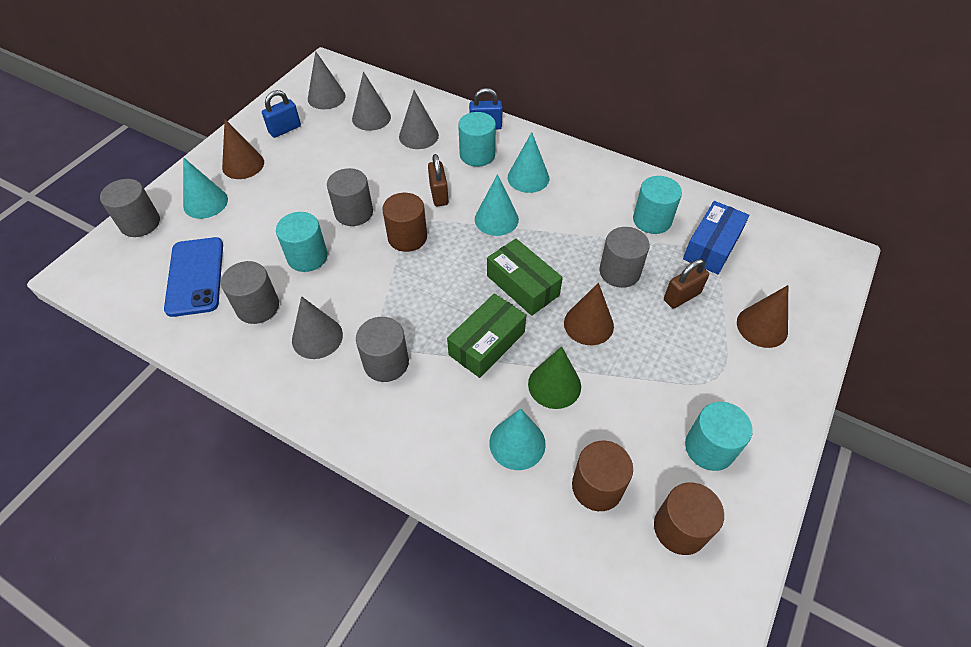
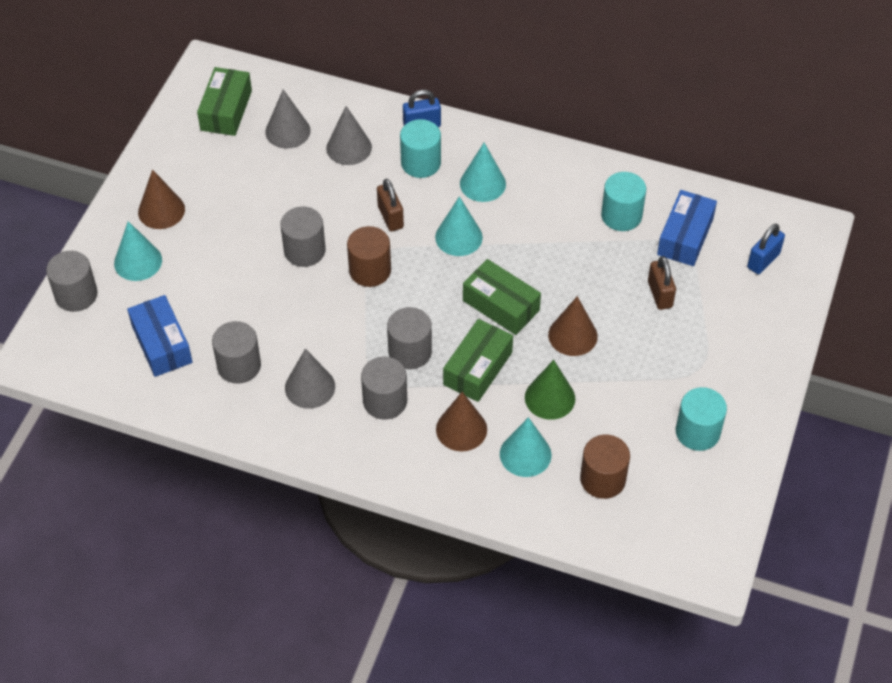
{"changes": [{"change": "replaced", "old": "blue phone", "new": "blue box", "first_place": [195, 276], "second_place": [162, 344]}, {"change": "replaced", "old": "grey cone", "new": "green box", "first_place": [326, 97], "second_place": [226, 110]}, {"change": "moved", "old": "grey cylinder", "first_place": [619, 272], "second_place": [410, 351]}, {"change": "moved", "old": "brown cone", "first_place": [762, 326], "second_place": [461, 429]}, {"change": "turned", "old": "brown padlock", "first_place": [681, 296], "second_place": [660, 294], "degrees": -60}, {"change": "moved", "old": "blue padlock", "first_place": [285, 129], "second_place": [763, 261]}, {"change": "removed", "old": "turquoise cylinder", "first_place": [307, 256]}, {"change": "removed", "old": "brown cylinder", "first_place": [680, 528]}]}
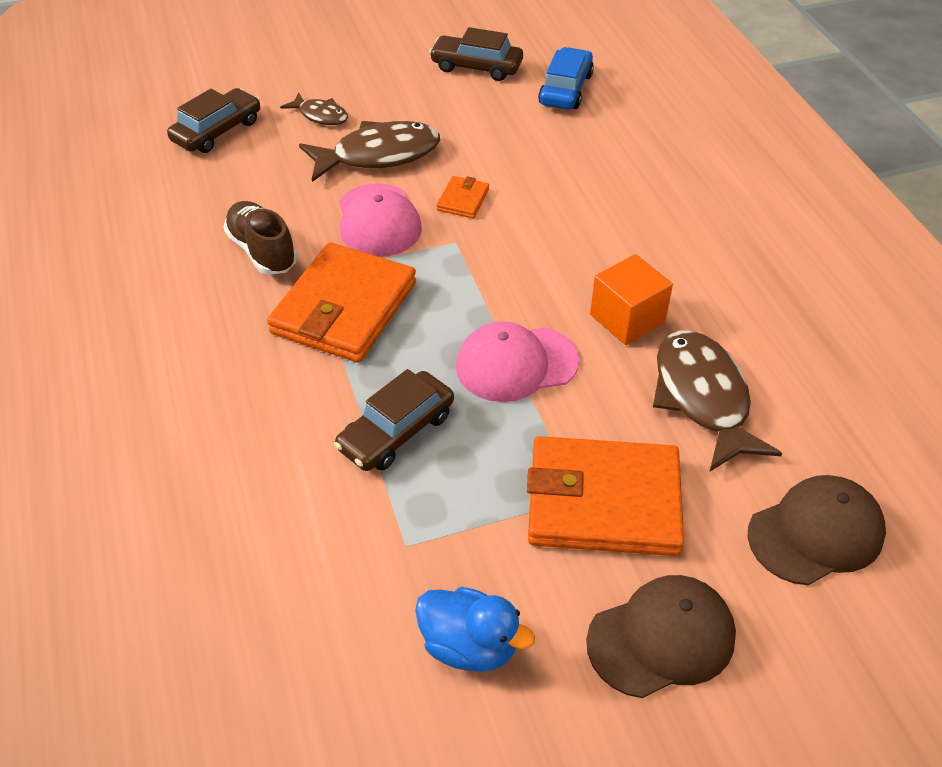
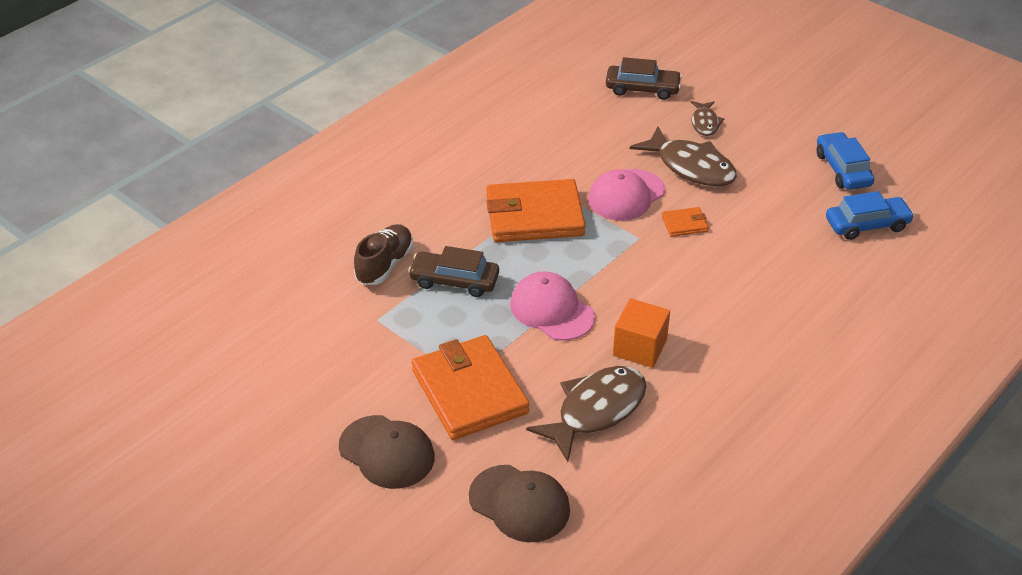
{"changes": [{"change": "moved", "old": "brown shoe", "first_place": [262, 251], "second_place": [385, 265]}, {"change": "recoloured", "old": "brown car", "new": "blue car", "first_place": [476, 67], "second_place": [842, 169]}, {"change": "removed", "old": "blue duck", "first_place": [469, 646]}]}
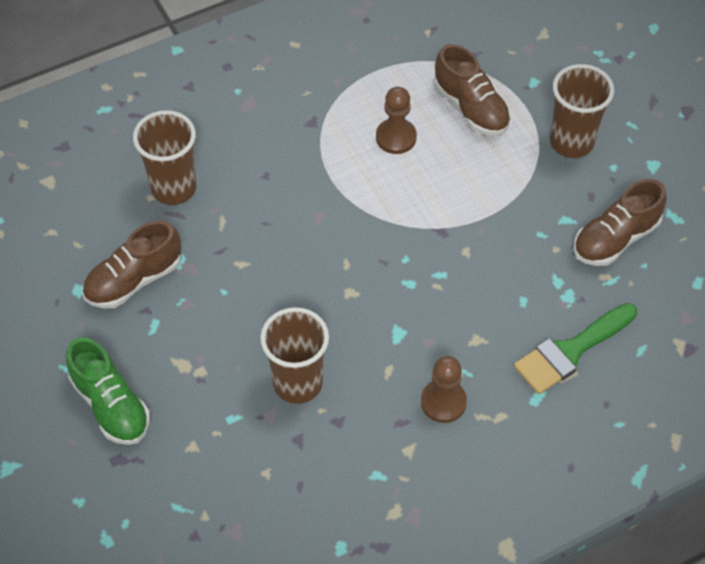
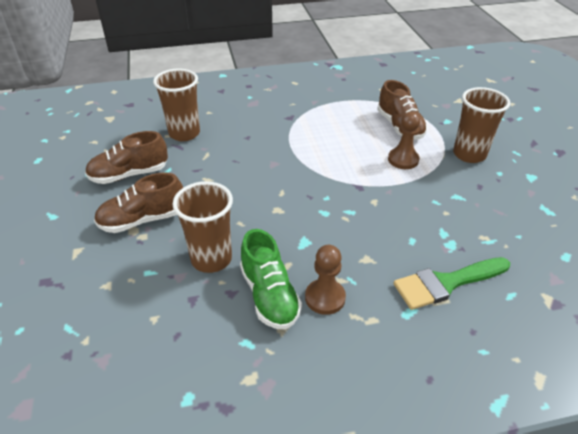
{"changes": [{"change": "moved", "old": "brown shoe", "first_place": [615, 238], "second_place": [142, 220]}, {"change": "moved", "old": "green shoe", "first_place": [111, 405], "second_place": [269, 295]}, {"change": "moved", "old": "brown pawn", "first_place": [396, 137], "second_place": [403, 160]}]}
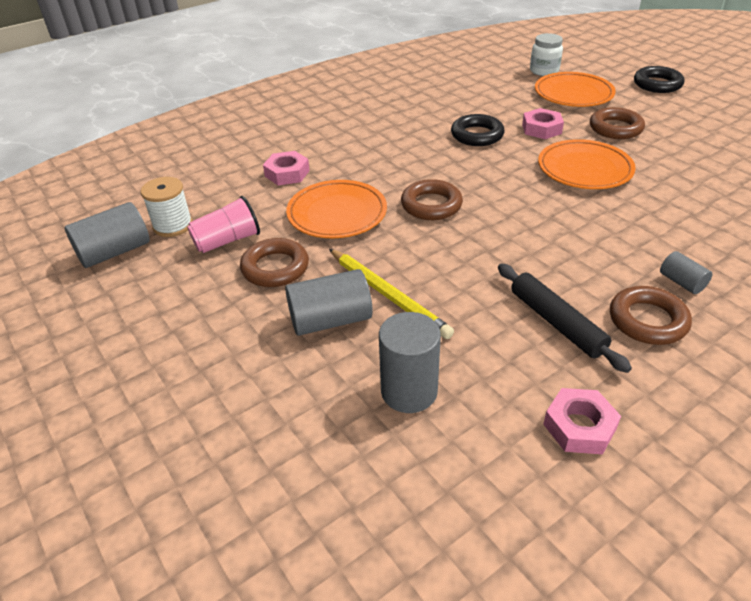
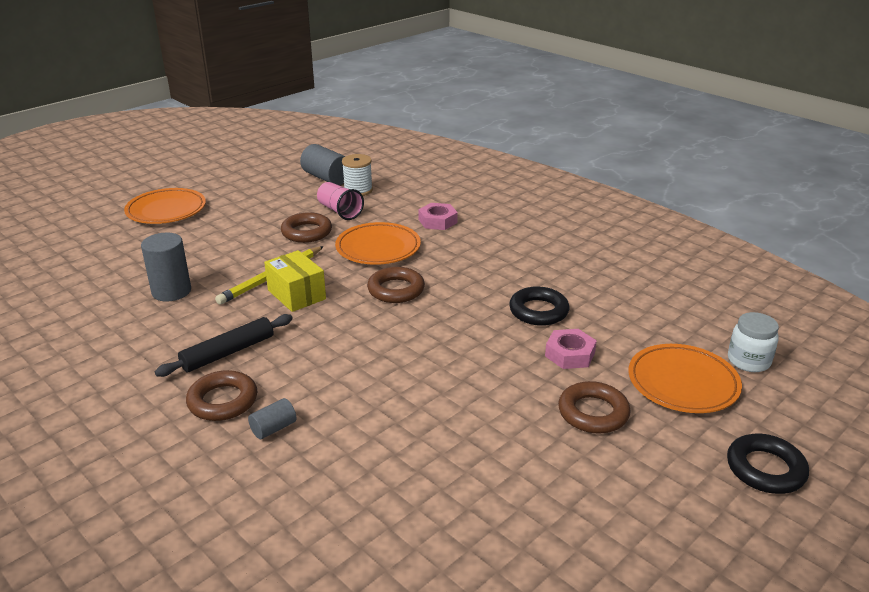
{"changes": [{"change": "moved", "old": "orange plate", "first_place": [584, 169], "second_place": [166, 210]}, {"change": "added", "new": "yellow box", "second_place": [296, 295]}, {"change": "removed", "old": "grey cylinder", "first_place": [330, 320]}, {"change": "removed", "old": "pink nut", "first_place": [579, 426]}]}
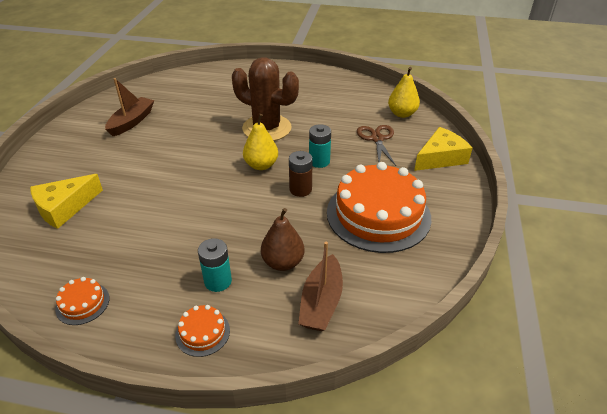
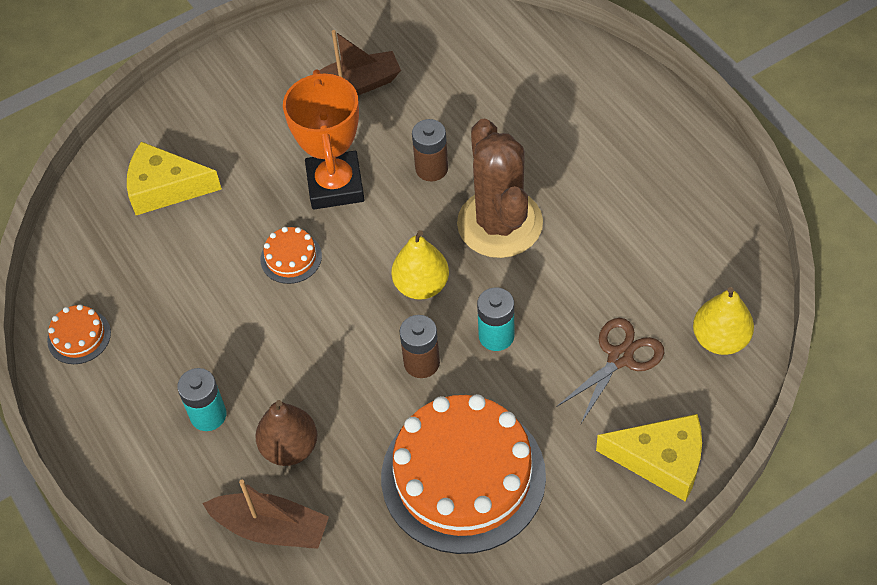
{"changes": [{"change": "turned", "old": "brown boat", "first_place": [321, 302], "second_place": [271, 528], "degrees": -135}, {"change": "moved", "old": "orange cake", "first_place": [202, 332], "second_place": [291, 257]}, {"change": "added", "new": "orange trophy", "second_place": [335, 185]}, {"change": "added", "new": "brown battery", "second_place": [431, 168]}]}
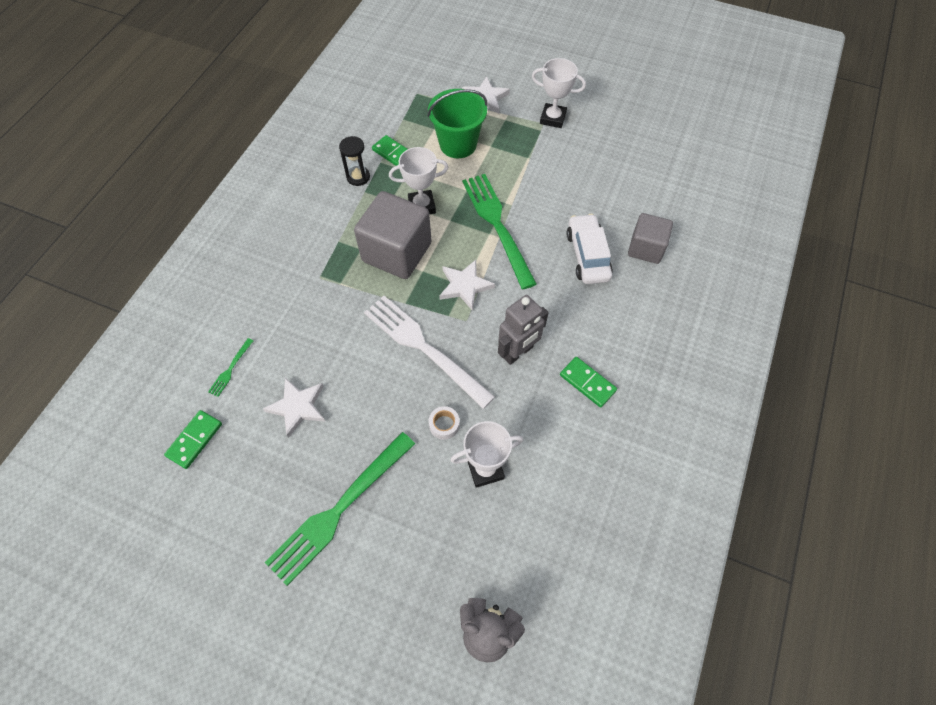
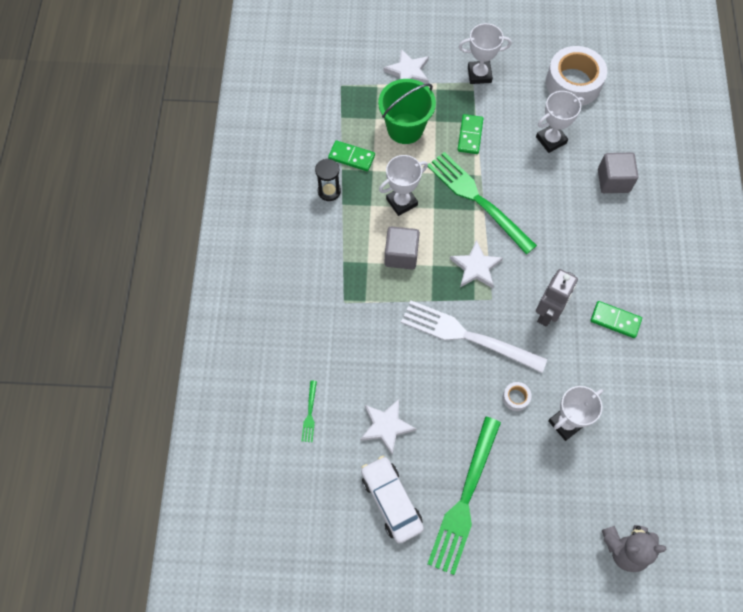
{"changes": [{"change": "moved", "old": "white car", "first_place": [587, 255], "second_place": [391, 501]}, {"change": "resized", "old": "grey cube", "first_place": [397, 252], "second_place": [401, 255], "factor": 0.61}, {"change": "moved", "old": "green domino", "first_place": [195, 440], "second_place": [470, 135]}, {"change": "added", "new": "white trophy", "second_place": [551, 140]}, {"change": "added", "new": "white tape", "second_place": [573, 83]}]}
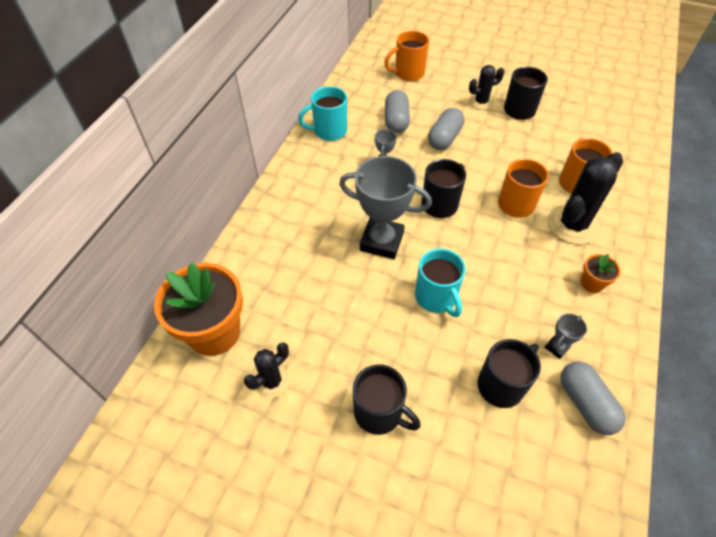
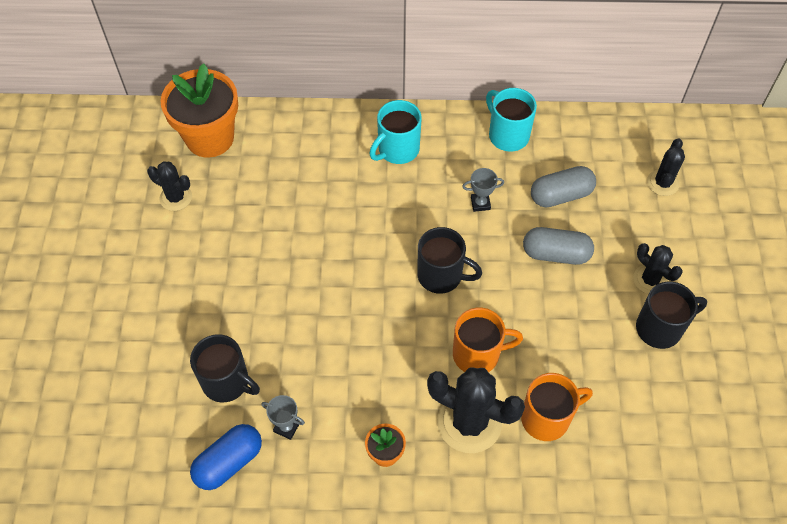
{"changes": [{"change": "recoloured", "old": "grey capsule", "new": "blue capsule", "first_place": [585, 403], "second_place": [229, 462]}, {"change": "moved", "old": "turquoise mug", "first_place": [436, 297], "second_place": [397, 150]}, {"change": "replaced", "old": "orange mug", "new": "black cactus", "first_place": [408, 73], "second_place": [663, 183]}, {"change": "removed", "old": "grey trophy", "first_place": [381, 241]}, {"change": "removed", "old": "black mug", "first_place": [379, 413]}]}
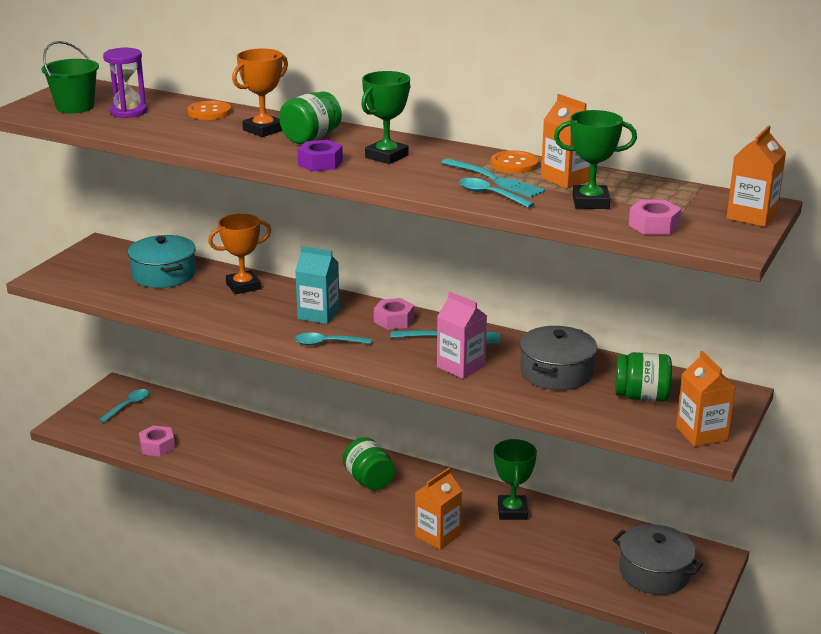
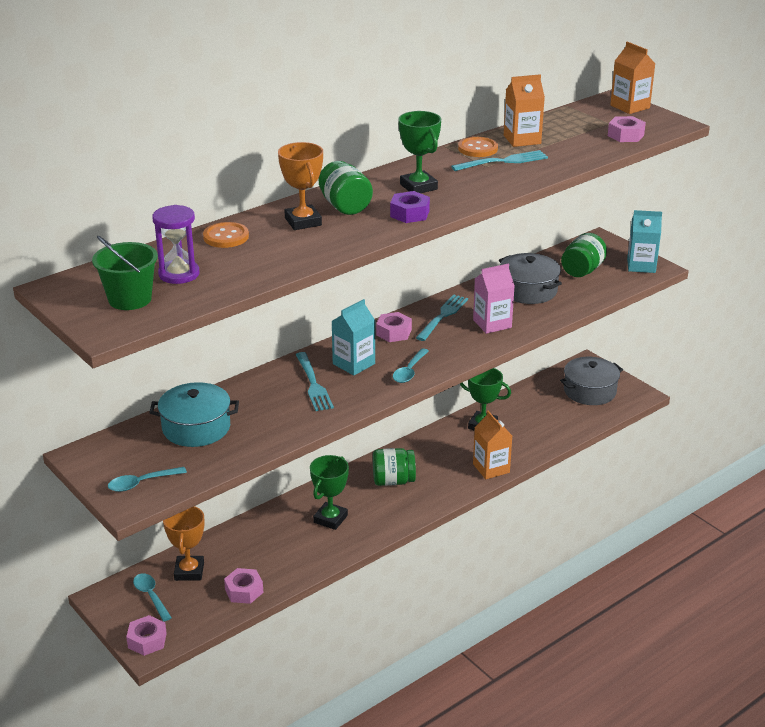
{"changes": [{"change": "moved", "old": "turquoise spoon", "first_place": [490, 195], "second_place": [141, 483]}, {"change": "added", "new": "pink nut", "second_place": [147, 640]}, {"change": "moved", "old": "orange trophy", "first_place": [243, 286], "second_place": [189, 571]}, {"change": "added", "new": "turquoise fork", "second_place": [313, 384]}, {"change": "moved", "old": "green trophy", "first_place": [590, 202], "second_place": [330, 519]}, {"change": "recoloured", "old": "orange carton", "new": "turquoise carton", "first_place": [701, 434], "second_place": [641, 265]}]}
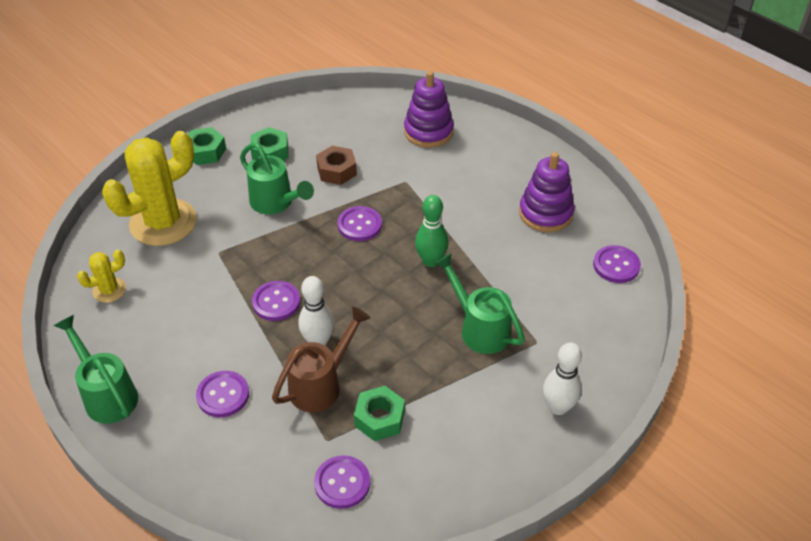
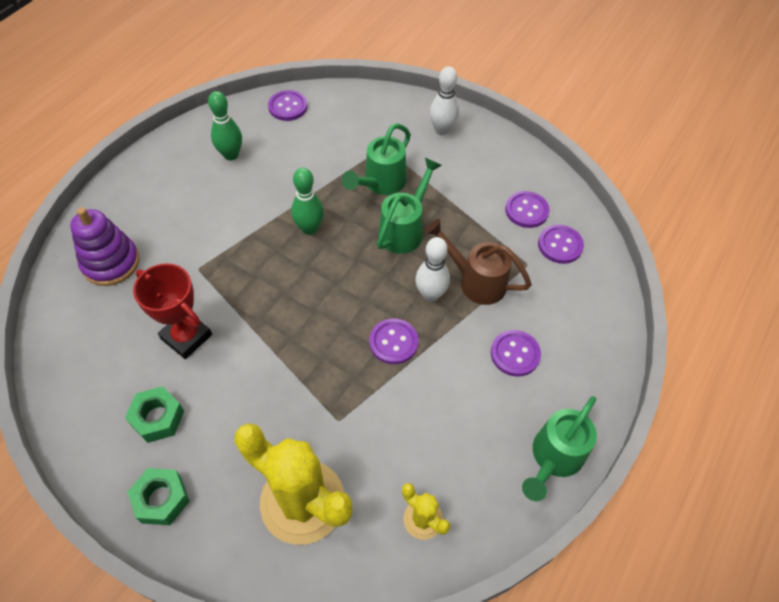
{"changes": [{"change": "replaced", "old": "brown nut", "new": "red trophy", "first_place": [336, 171], "second_place": [186, 337]}, {"change": "replaced", "old": "purple stacking toy", "new": "green bowling pin", "first_place": [545, 213], "second_place": [231, 155]}, {"change": "moved", "old": "green watering can", "first_place": [276, 203], "second_place": [404, 230]}, {"change": "moved", "old": "purple button", "first_place": [359, 225], "second_place": [526, 210]}, {"change": "removed", "old": "green nut", "first_place": [379, 418]}]}
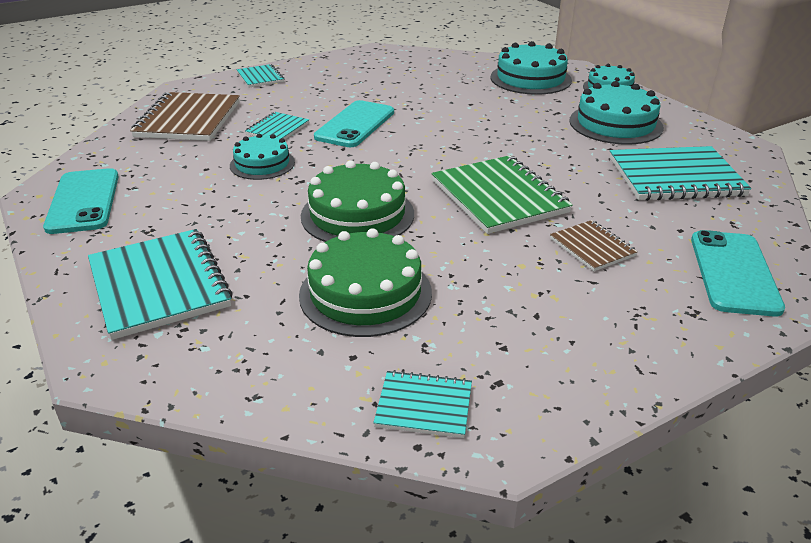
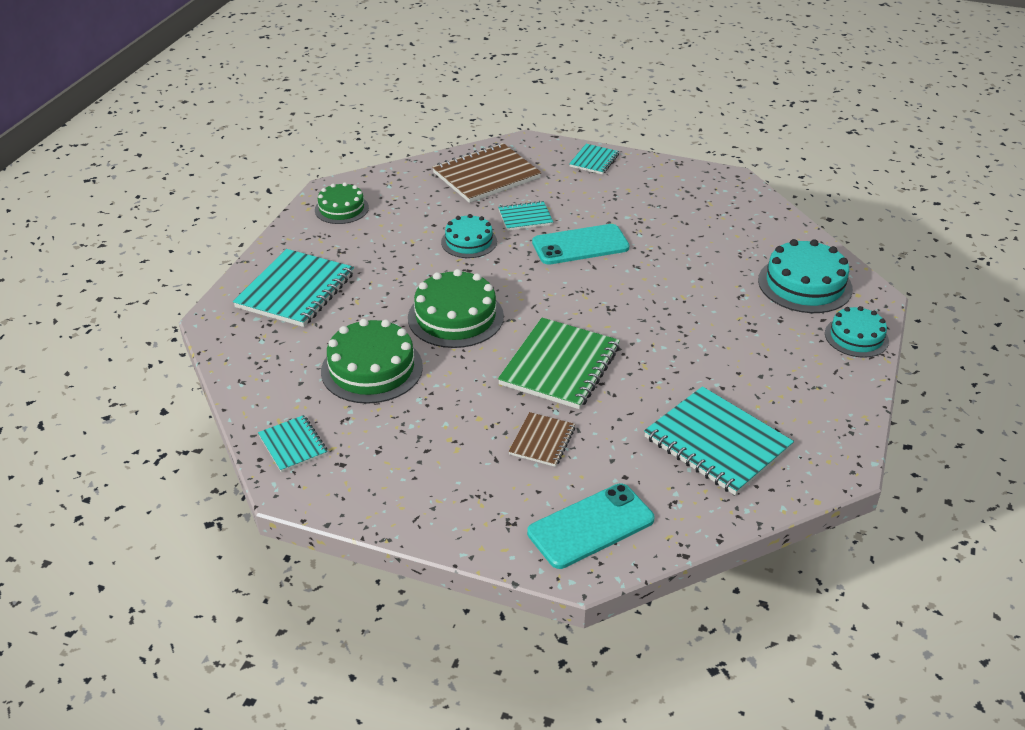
{"changes": [{"change": "replaced", "old": "turquoise phone", "new": "green cake", "first_place": [84, 201], "second_place": [341, 209]}, {"change": "removed", "old": "turquoise cake", "first_place": [615, 124]}]}
